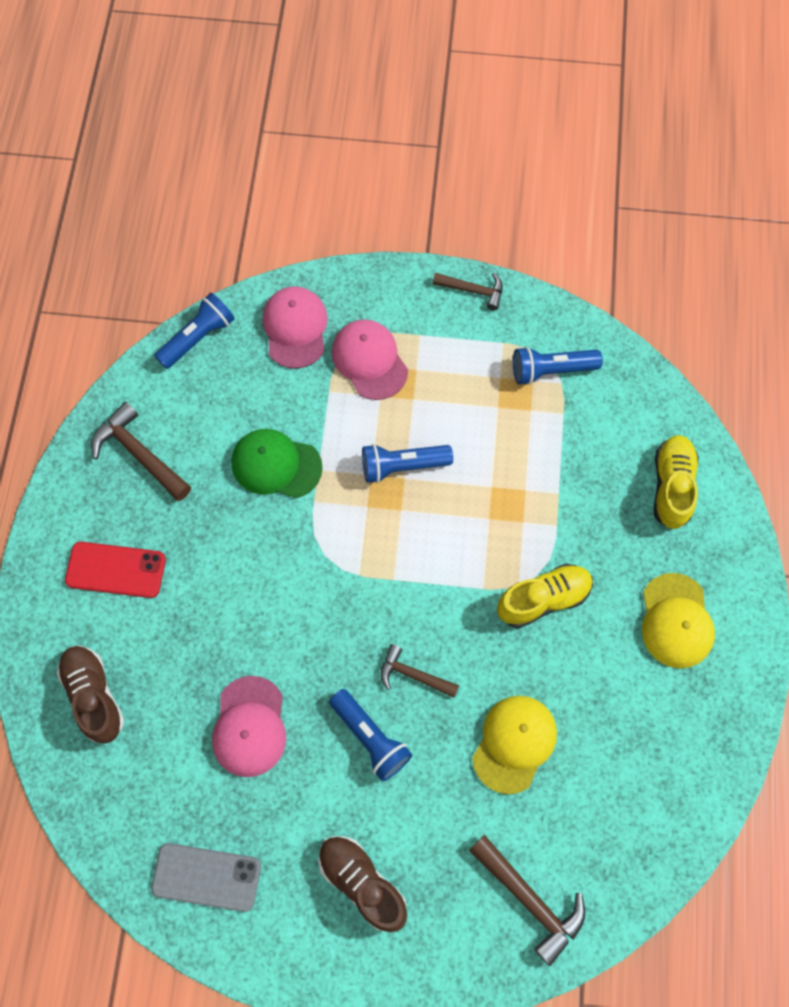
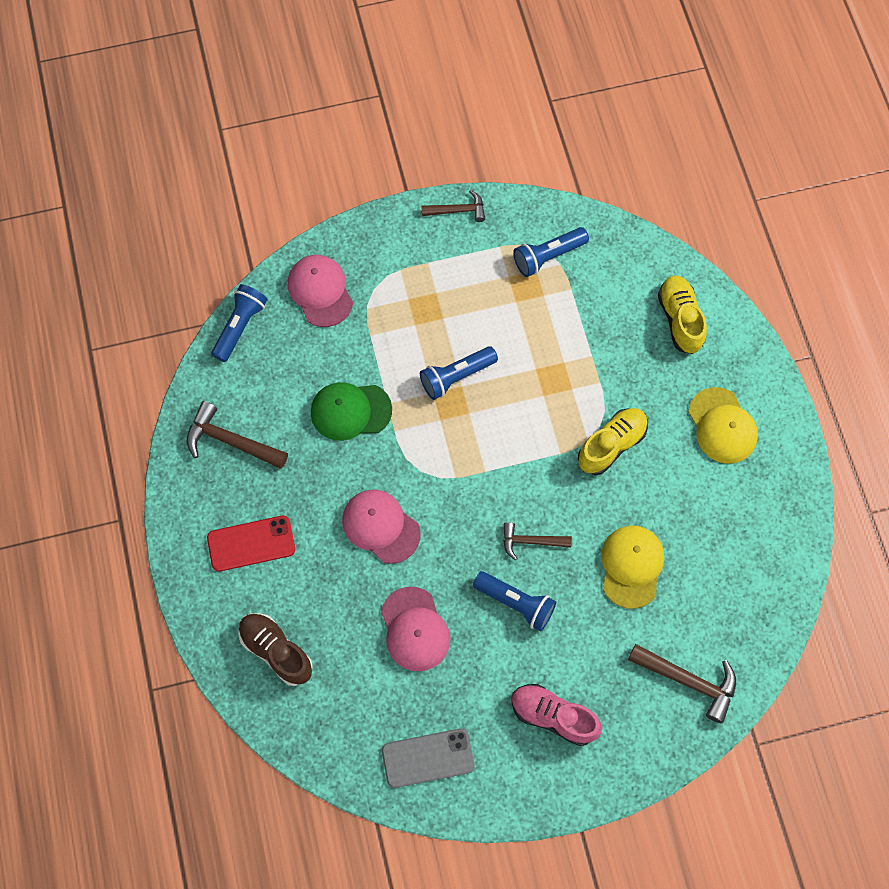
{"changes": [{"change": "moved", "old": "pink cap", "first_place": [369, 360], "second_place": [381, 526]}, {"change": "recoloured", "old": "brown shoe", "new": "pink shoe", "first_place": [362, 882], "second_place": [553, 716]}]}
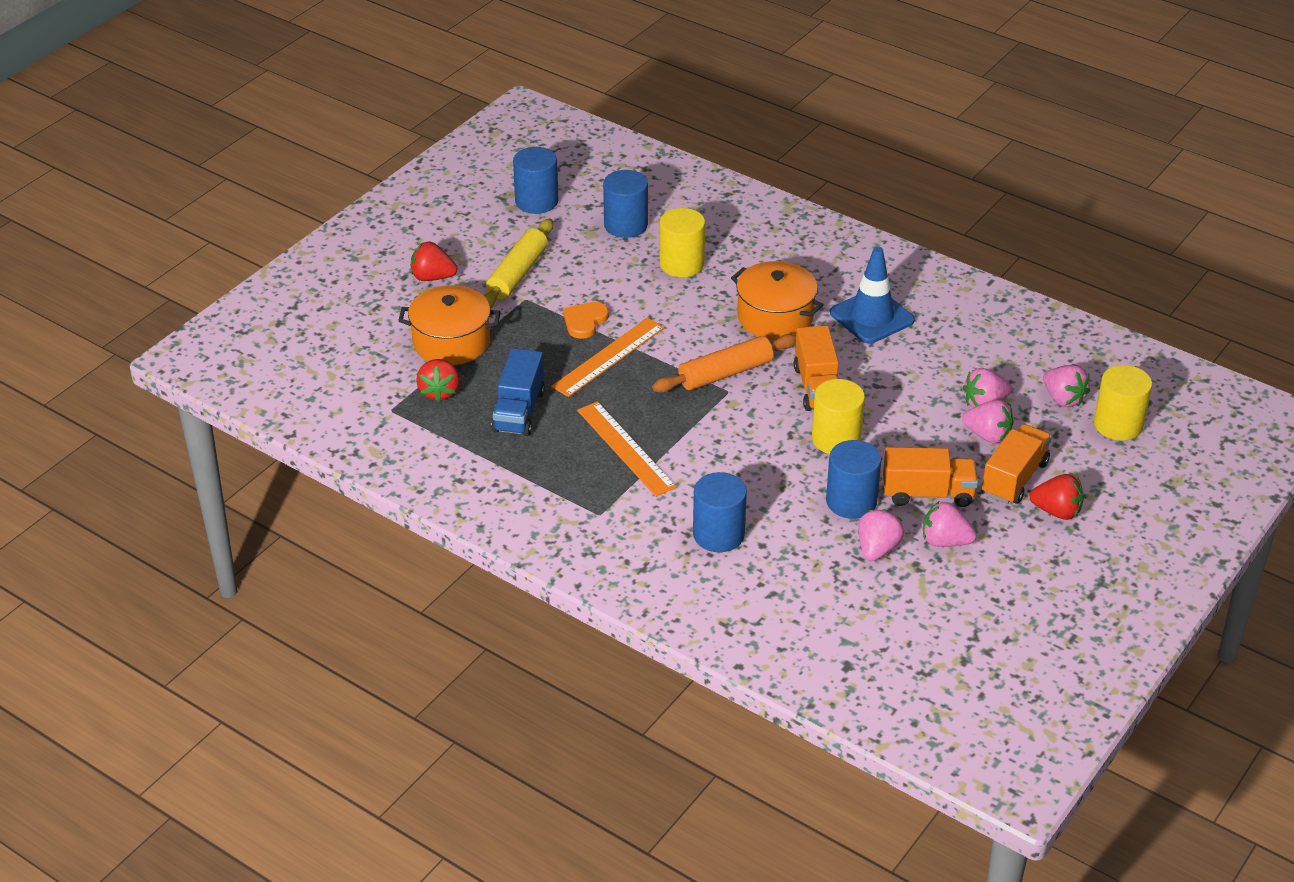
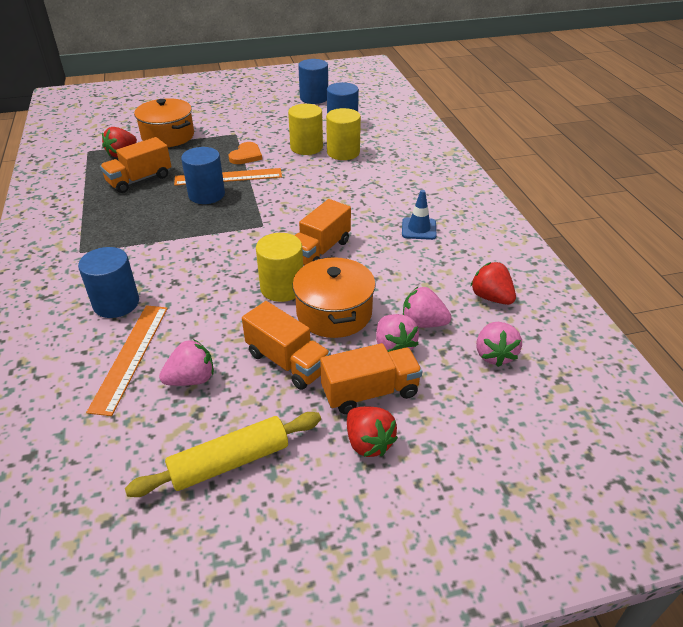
{"changes": [{"change": "moved", "old": "orange ruler", "first_place": [626, 448], "second_place": [131, 356]}, {"change": "recoloured", "old": "blue truck", "new": "orange truck", "first_place": [519, 411], "second_place": [139, 180]}, {"change": "moved", "old": "yellow rolling pin", "first_place": [518, 274], "second_place": [230, 462]}, {"change": "moved", "old": "blue cylinder", "first_place": [851, 501], "second_place": [206, 195]}, {"change": "turned", "old": "orange heart", "first_place": [585, 321], "second_place": [246, 155], "degrees": 135}, {"change": "moved", "old": "yellow cylinder", "first_place": [1118, 425], "second_place": [306, 147]}, {"change": "moved", "old": "orange pot", "first_place": [775, 317], "second_place": [334, 313]}, {"change": "resized", "old": "blue traffic cone", "first_place": [872, 317], "second_place": [419, 229], "factor": 0.61}, {"change": "moved", "old": "red strawberry", "first_place": [432, 277], "second_place": [491, 297]}, {"change": "removed", "old": "orange rolling pin", "first_place": [725, 373]}, {"change": "removed", "old": "pink strawberry", "first_place": [945, 541]}]}
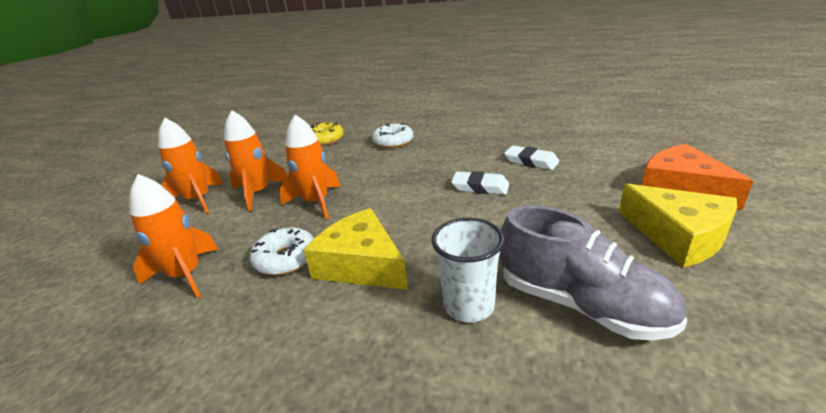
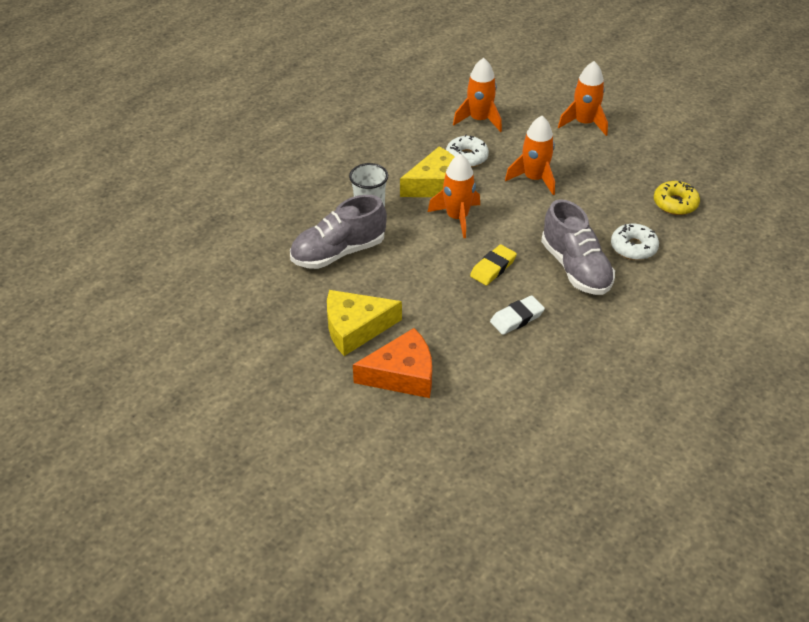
{"changes": [{"change": "moved", "old": "orange rocket", "first_place": [258, 193], "second_place": [457, 217]}, {"change": "recoloured", "old": "white eraser", "new": "yellow eraser", "first_place": [480, 187], "second_place": [493, 268]}, {"change": "added", "new": "grey shoe", "second_place": [575, 268]}]}
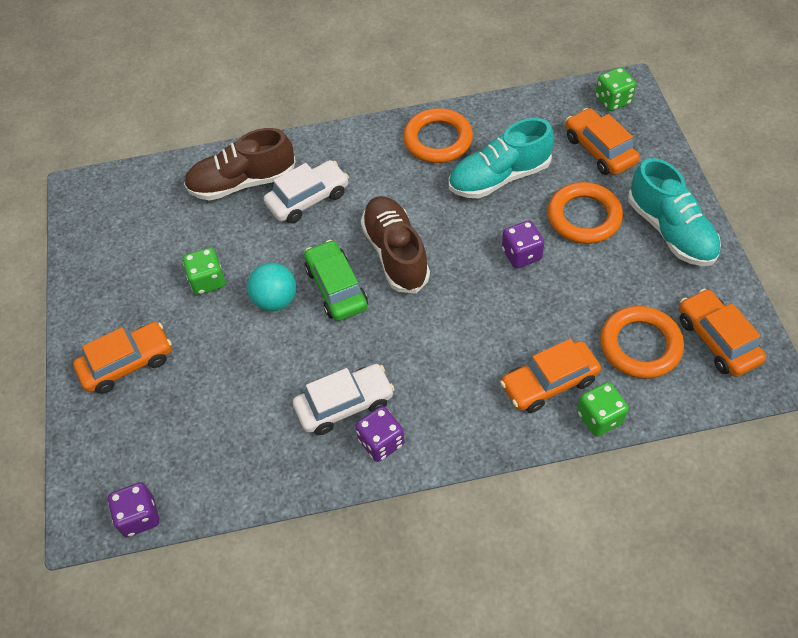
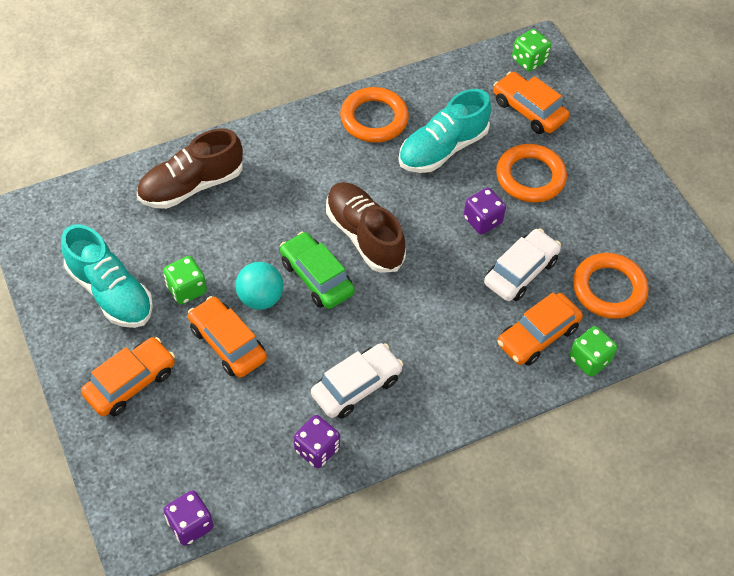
{"changes": [{"change": "moved", "old": "turquoise shoe", "first_place": [670, 231], "second_place": [111, 292]}, {"change": "moved", "old": "orange car", "first_place": [717, 340], "second_place": [227, 343]}, {"change": "moved", "old": "purple dice", "first_place": [381, 442], "second_place": [317, 449]}, {"change": "moved", "old": "white car", "first_place": [308, 199], "second_place": [520, 272]}]}
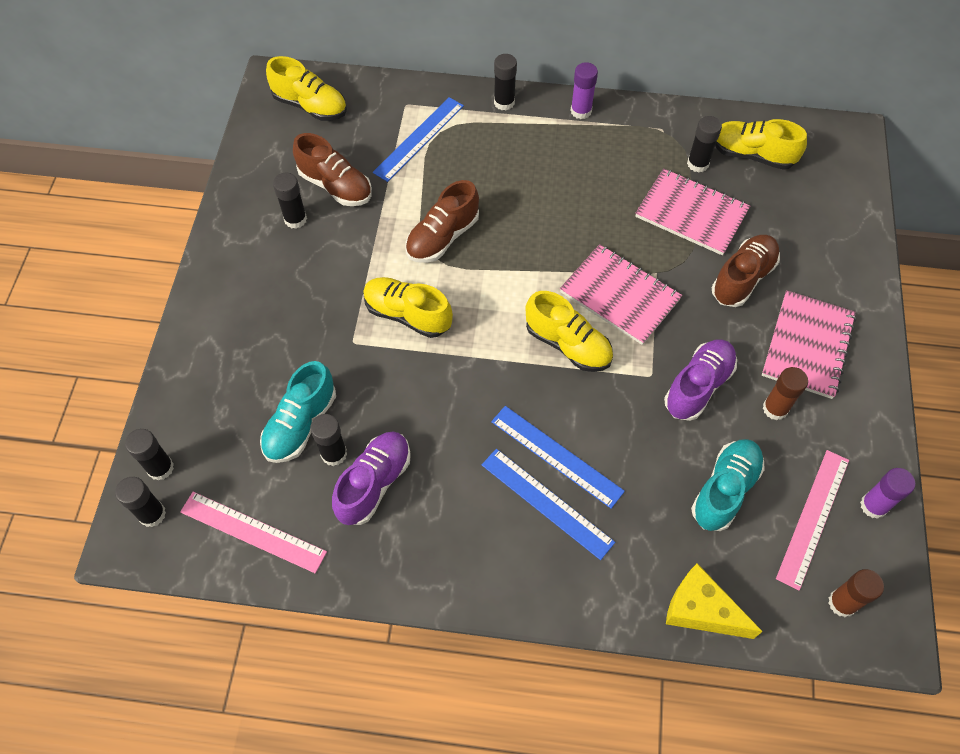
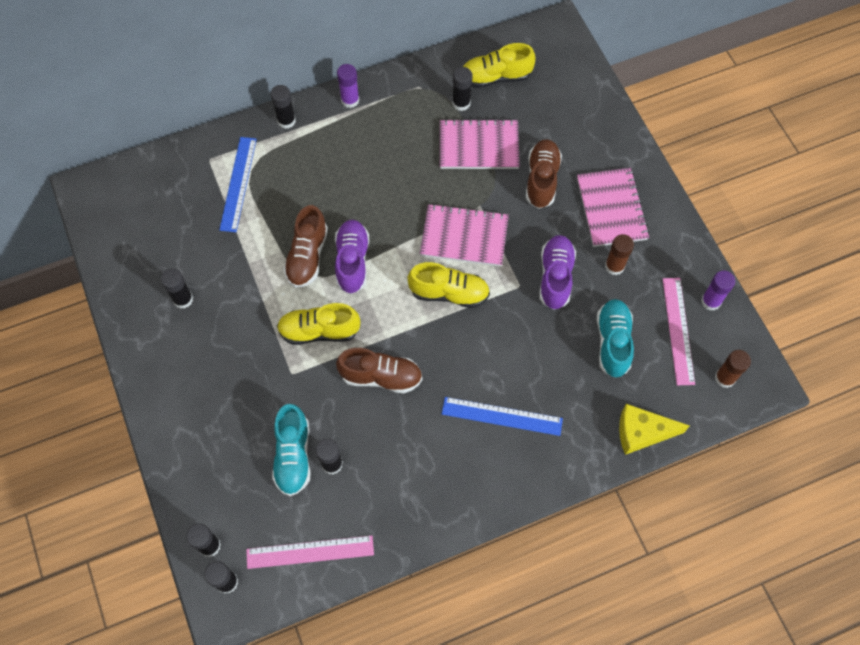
{"changes": [{"change": "moved", "old": "purple shoe", "first_place": [374, 483], "second_place": [352, 261]}, {"change": "moved", "old": "brown shoe", "first_place": [335, 186], "second_place": [381, 376]}, {"change": "removed", "old": "yellow shoe", "first_place": [310, 106]}, {"change": "removed", "old": "blue ruler", "first_place": [556, 456]}]}
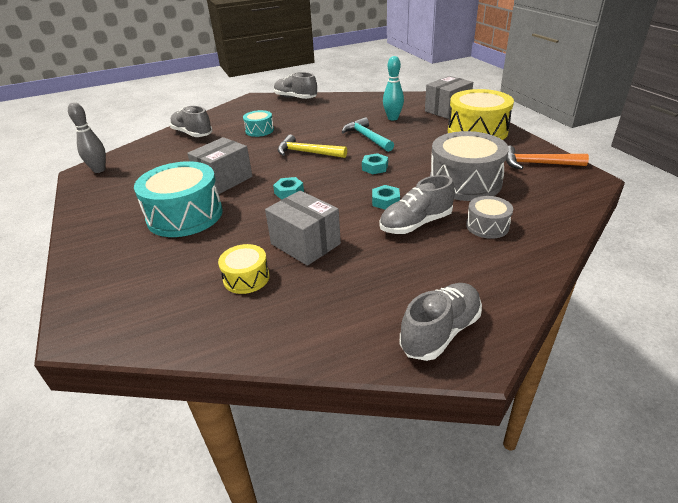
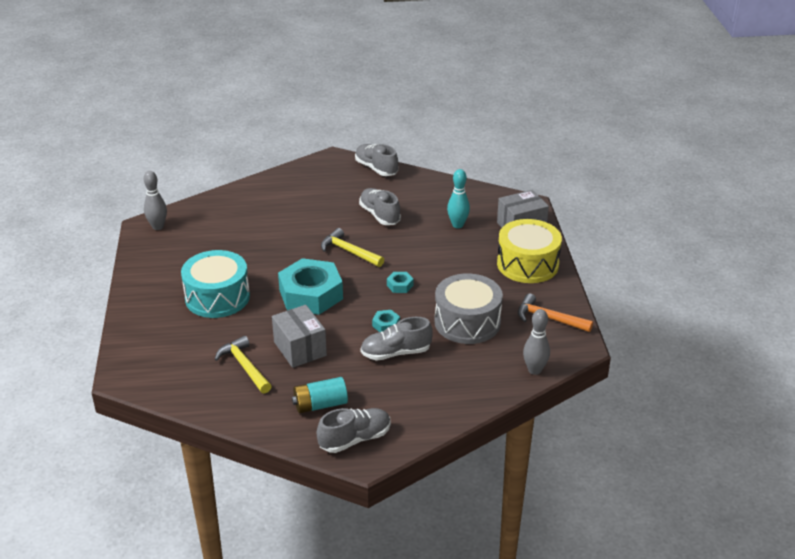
{"changes": [{"change": "replaced", "old": "yellow drum", "new": "yellow hammer", "first_place": [246, 278], "second_place": [244, 366]}, {"change": "resized", "old": "turquoise nut", "first_place": [289, 192], "second_place": [311, 294], "factor": 2.46}, {"change": "added", "new": "turquoise battery", "second_place": [320, 405]}, {"change": "moved", "old": "grey shoe", "first_place": [192, 134], "second_place": [379, 215]}, {"change": "added", "new": "grey bowling pin", "second_place": [534, 370]}, {"change": "removed", "old": "grey box", "first_place": [224, 180]}, {"change": "removed", "old": "turquoise drum", "first_place": [259, 130]}, {"change": "removed", "old": "turquoise hammer", "first_place": [366, 137]}, {"change": "removed", "old": "grey drum", "first_place": [487, 226]}]}
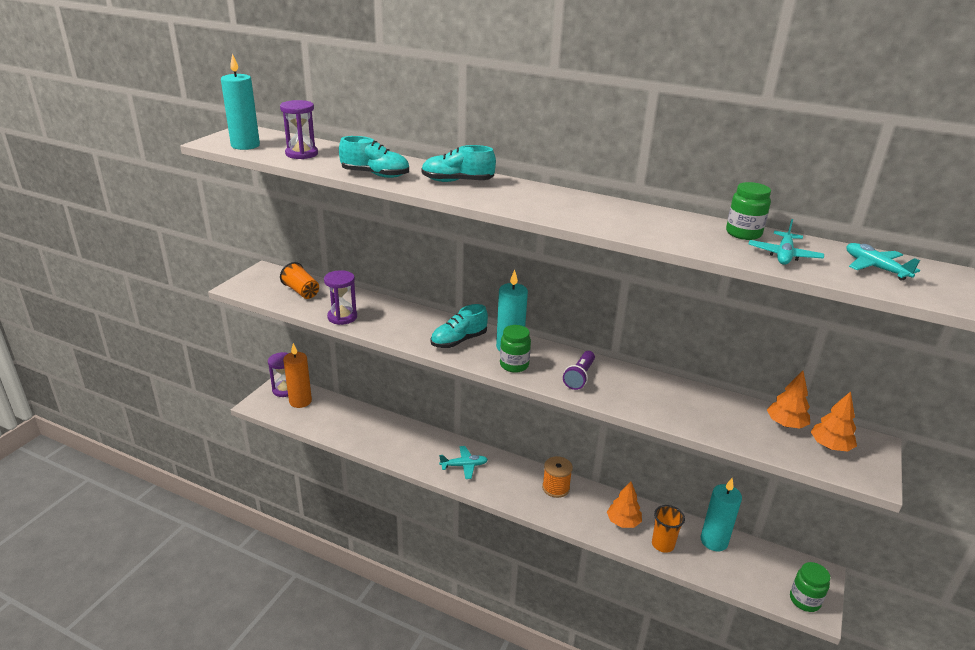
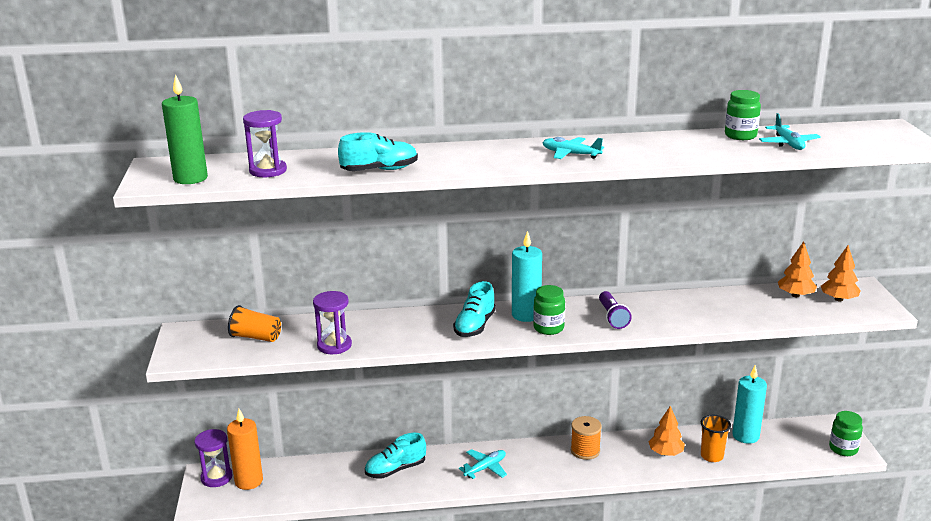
{"changes": [{"change": "recoloured", "old": "turquoise candle", "new": "green candle", "first_place": [245, 145], "second_place": [190, 178]}, {"change": "moved", "old": "turquoise shoe", "first_place": [457, 181], "second_place": [395, 469]}, {"change": "moved", "old": "turquoise plane", "first_place": [875, 268], "second_place": [570, 154]}]}
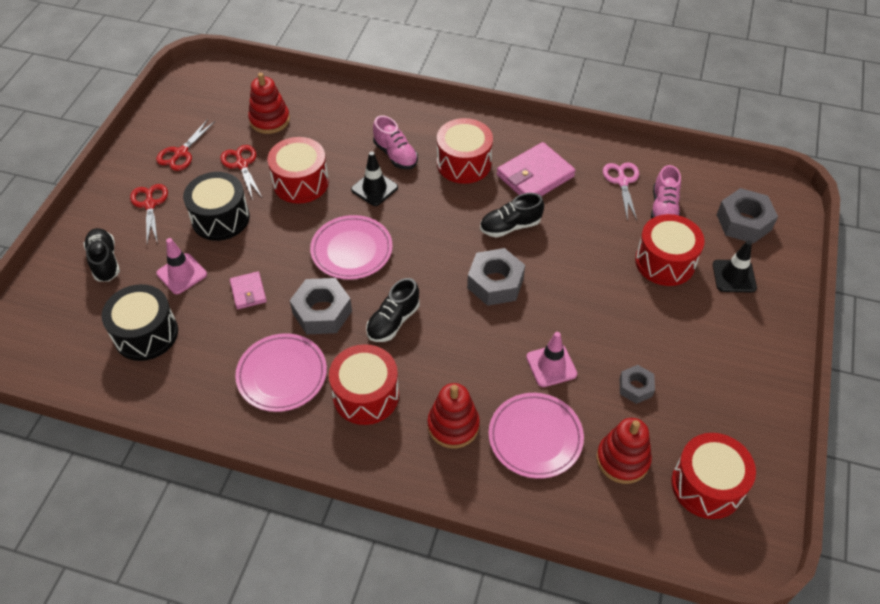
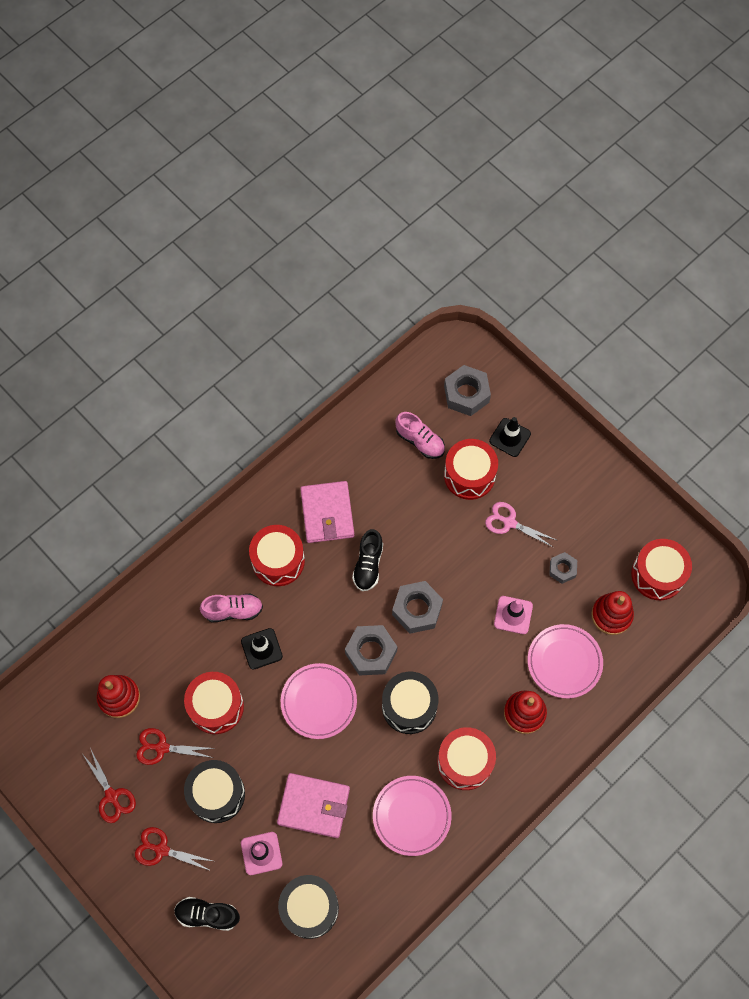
{"changes": [{"change": "resized", "old": "pink wallet", "first_place": [248, 292], "second_place": [314, 806], "factor": 1.85}, {"change": "moved", "old": "grey nut", "first_place": [322, 312], "second_place": [371, 652]}, {"change": "replaced", "old": "black shoe", "new": "black drum", "first_place": [393, 321], "second_place": [409, 706]}, {"change": "moved", "old": "pink scissors", "first_place": [622, 181], "second_place": [509, 522]}]}
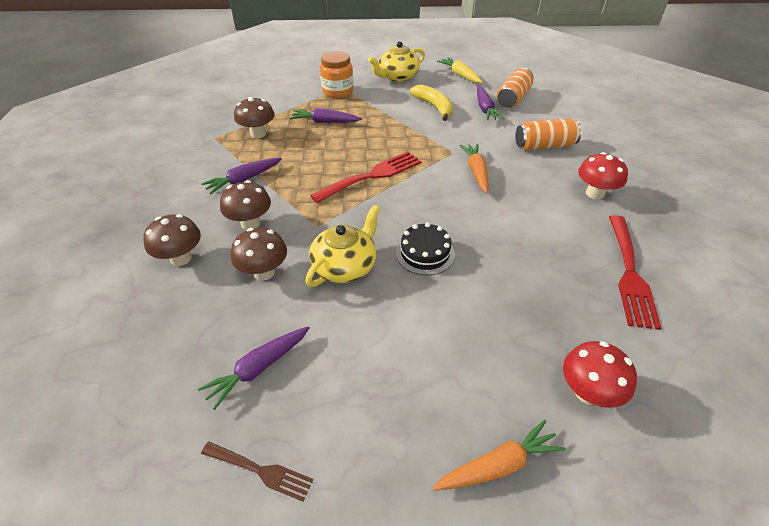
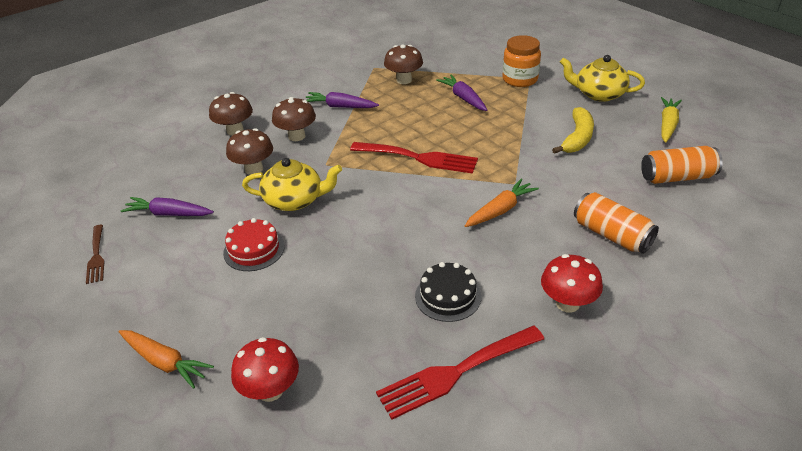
{"changes": [{"change": "added", "new": "red cake", "second_place": [254, 249]}, {"change": "moved", "old": "black cake", "first_place": [425, 253], "second_place": [448, 296]}, {"change": "removed", "old": "purple carrot", "first_place": [485, 109]}]}
